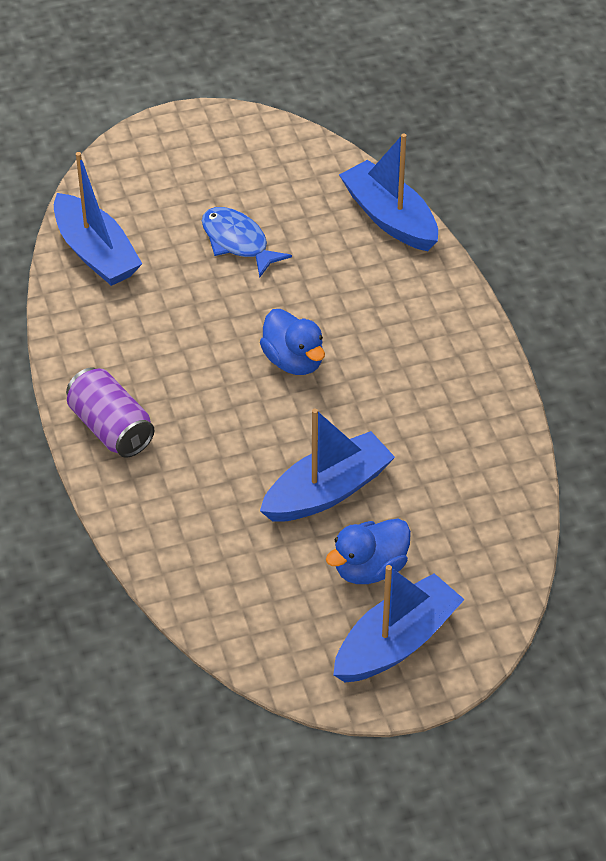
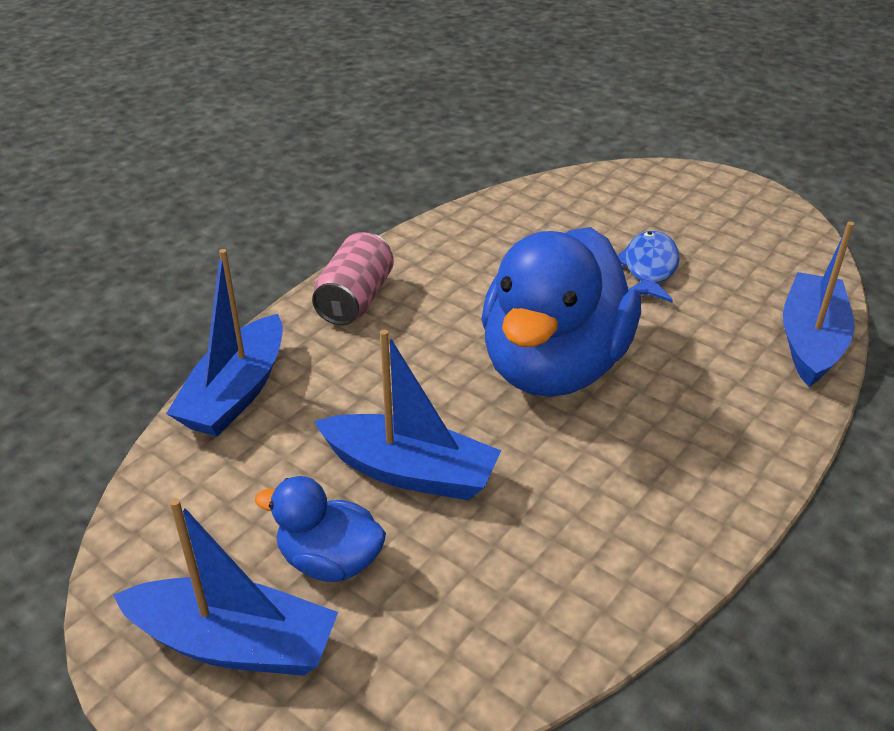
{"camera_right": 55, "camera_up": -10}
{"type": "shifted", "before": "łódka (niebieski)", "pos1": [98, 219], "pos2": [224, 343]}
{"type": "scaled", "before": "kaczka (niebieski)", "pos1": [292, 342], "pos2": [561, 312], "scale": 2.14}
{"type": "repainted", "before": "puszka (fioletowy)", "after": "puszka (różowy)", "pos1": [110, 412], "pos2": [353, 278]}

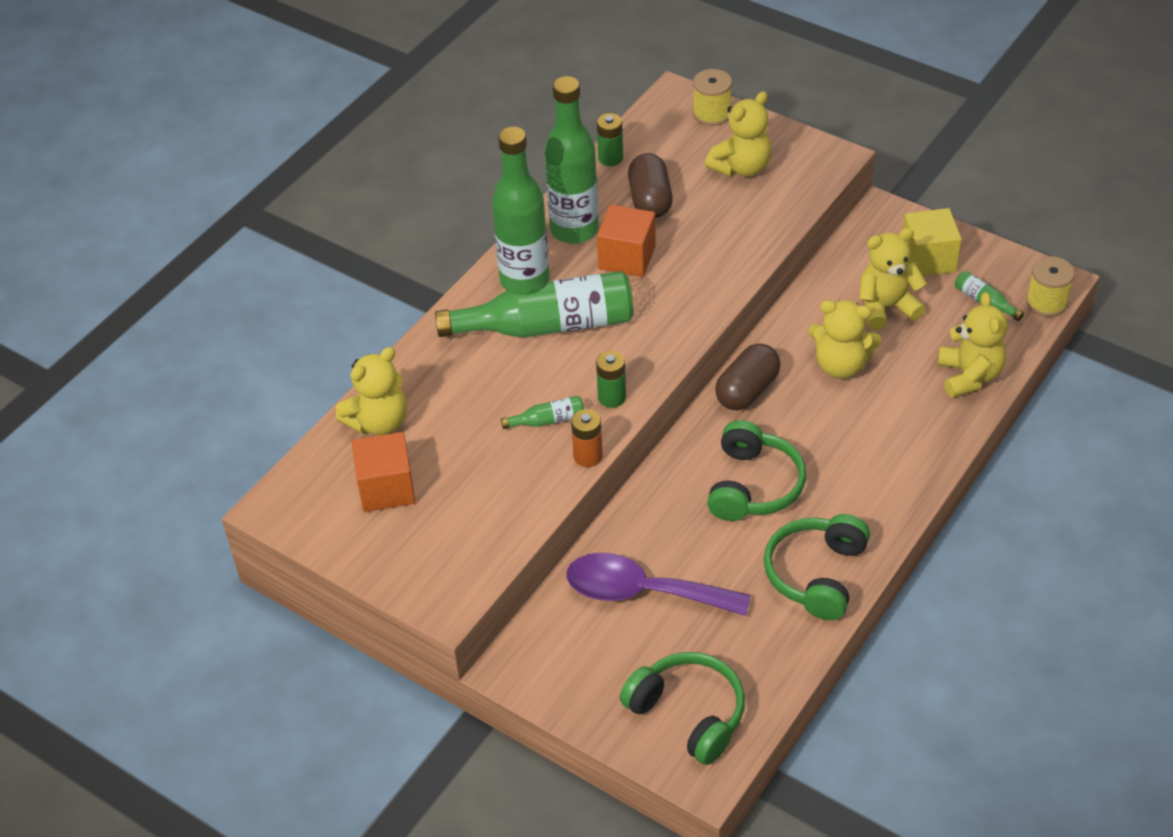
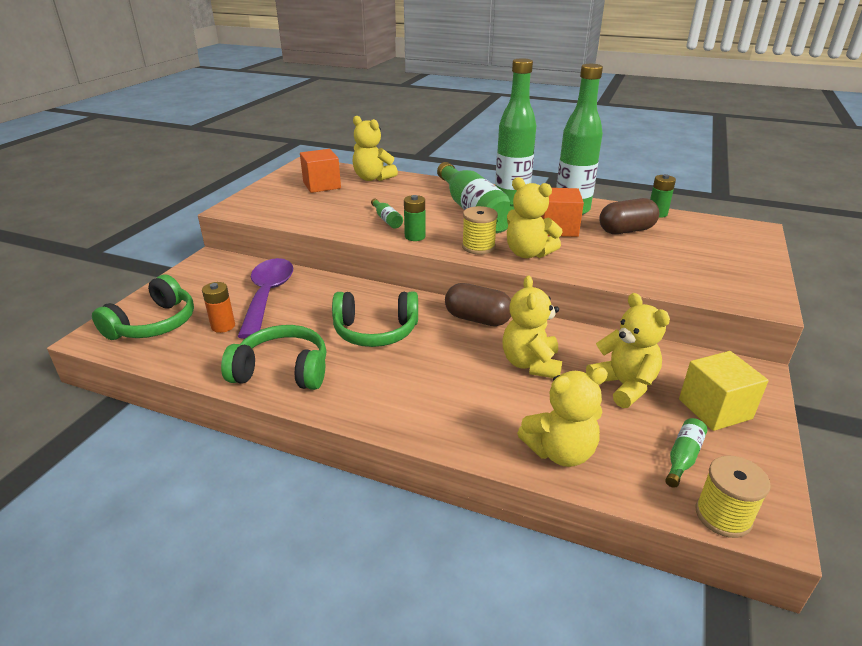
{"camera_right": 75, "camera_up": -15}
{"type": "shifted", "before": "szpulka (żółty)", "pos1": [712, 97], "pos2": [480, 230]}
{"type": "shifted", "before": "miś (żółty)", "pos1": [738, 134], "pos2": [535, 217]}
{"type": "shifted", "before": "bateria (pomarańczowy)", "pos1": [587, 438], "pos2": [218, 307]}

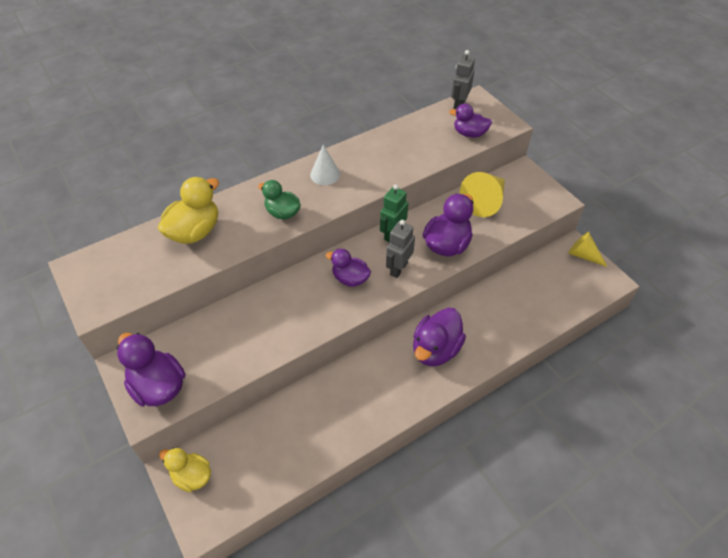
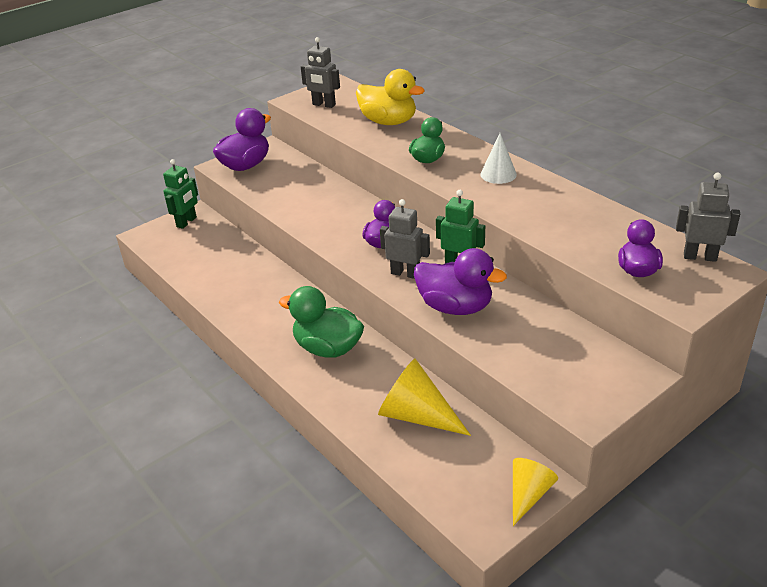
{"camera_right": 85, "camera_up": -15}
{"type": "shifted", "before": "stożek (żółty)", "pos1": [482, 194], "pos2": [424, 397]}
{"type": "repainted", "before": "kaczka (fioletowy)", "after": "kaczka (zielony)", "pos1": [439, 337], "pos2": [321, 322]}
{"type": "swapped", "before": "kaczka (żółty)", "after": "robot (zielony)", "pos1": [185, 470], "pos2": [180, 194]}
{"type": "new", "after": "robot (szary)", "pos2": [320, 72]}

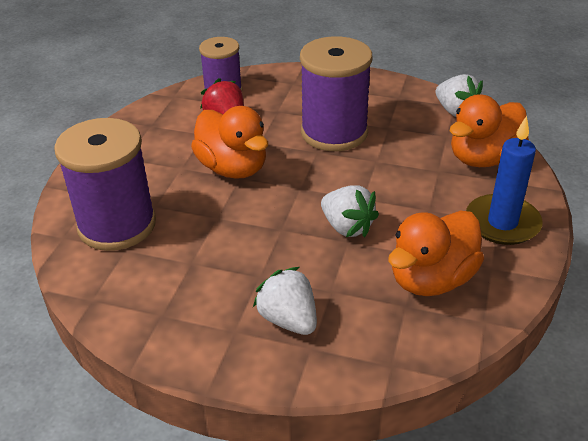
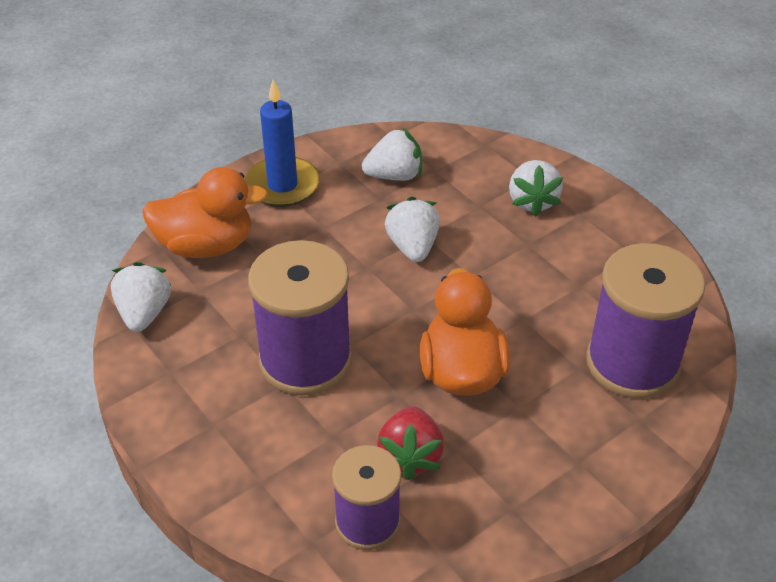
{"camera_right": -145, "camera_up": 5}
{"type": "swapped", "before": "kaczka (pomarańczowy)", "after": "truskawka (biały)", "pos1": [436, 253], "pos2": [392, 154]}

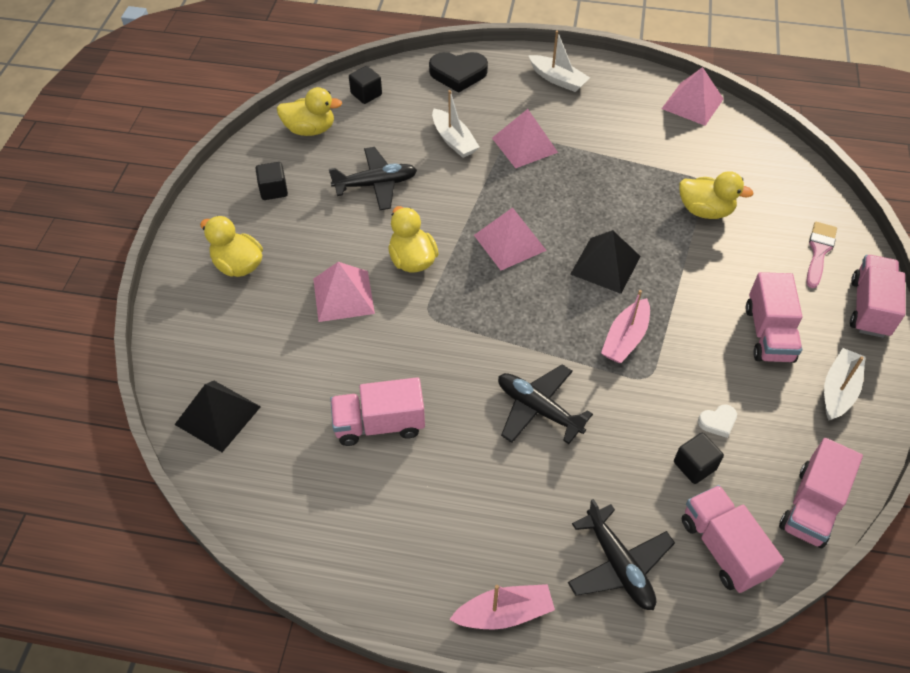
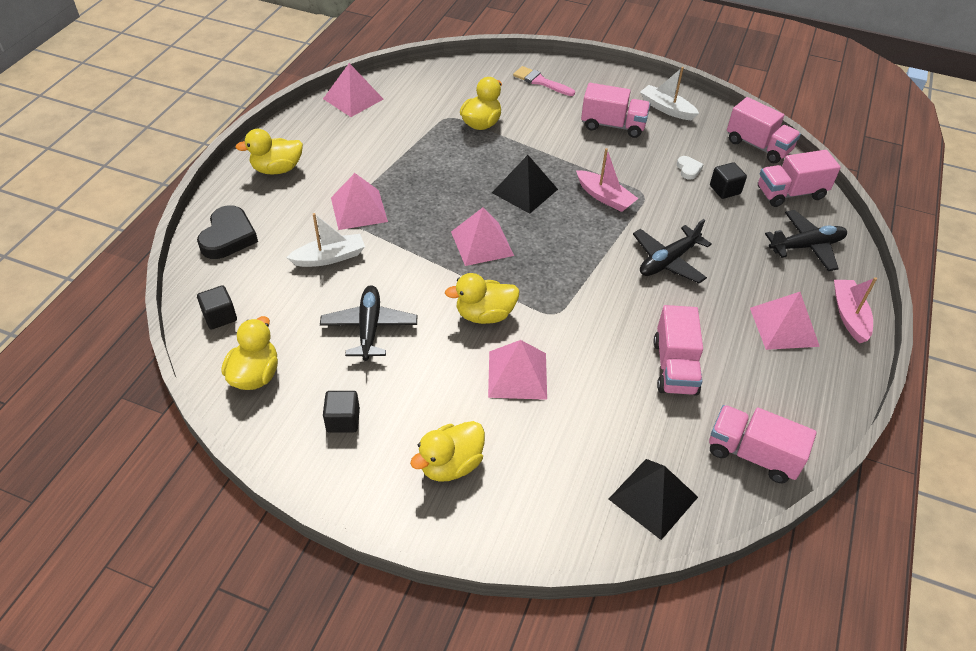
{"camera_right": -80, "camera_up": -5}
{"type": "swapped", "before": "łódka (biały)", "after": "kaczka (żółty)", "pos1": [559, 61], "pos2": [269, 152]}
{"type": "shifted", "before": "ciężarówka (różowy)", "pos1": [878, 296], "pos2": [763, 444]}
{"type": "new", "after": "piramida (różowy)", "pos2": [785, 321]}

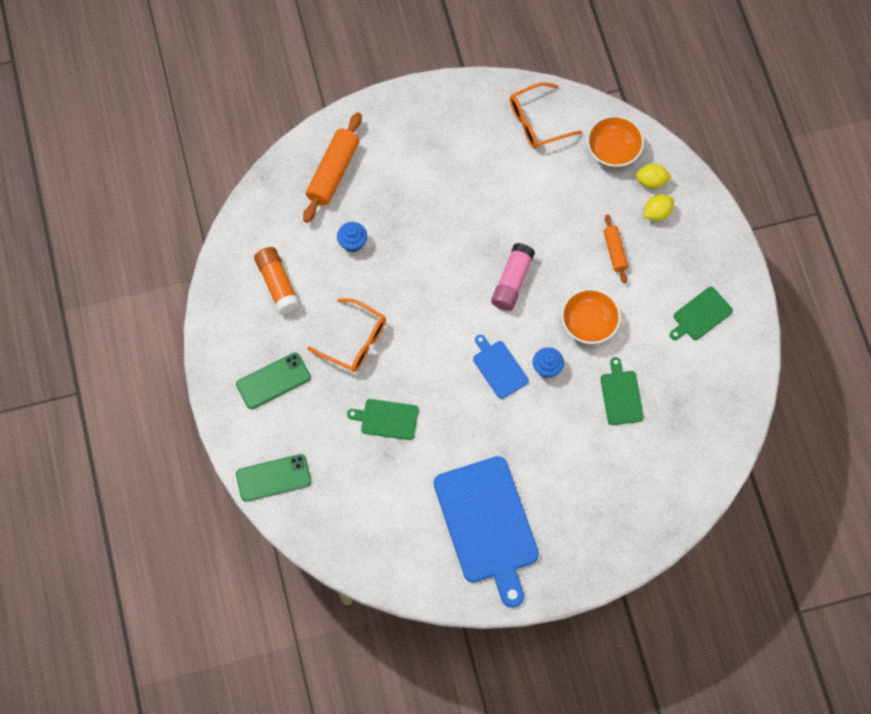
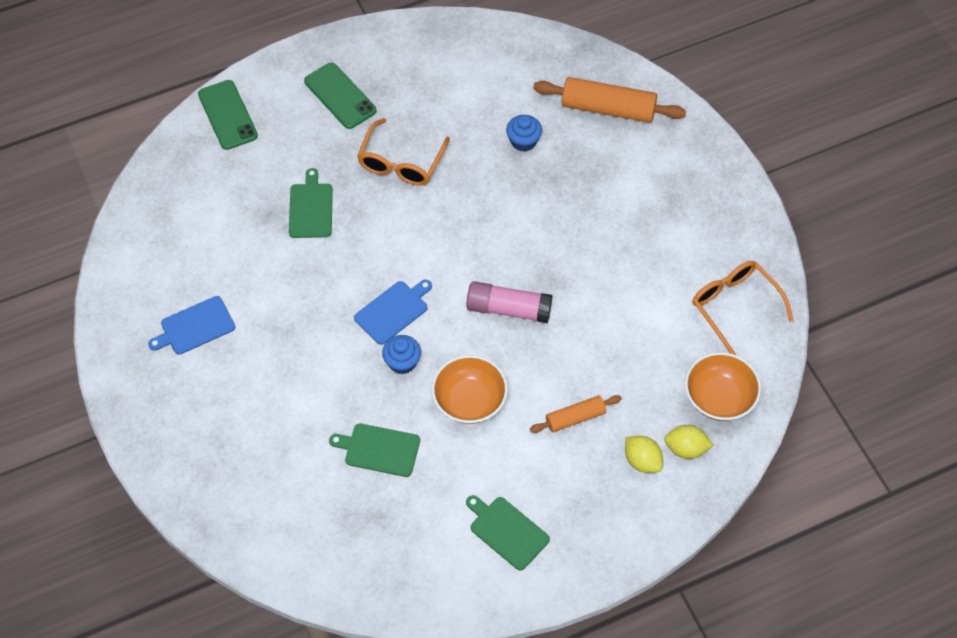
{"camera_right": 80, "camera_up": -10}
{"type": "rotated", "before": "cytryna (żółty)", "pos1": [653, 176], "pos2": [688, 442], "turn": -75}
{"type": "gone", "before": "klej w sztyfcie (pomarańczowy)", "pos1": [277, 280]}
{"type": "rotated", "before": "deska do krojenia (zielony)", "pos1": [622, 391], "pos2": [374, 450], "turn": -150}
{"type": "scaled", "before": "deska do krojenia (niebieski)", "pos1": [486, 532], "pos2": [191, 325], "scale": 0.48}

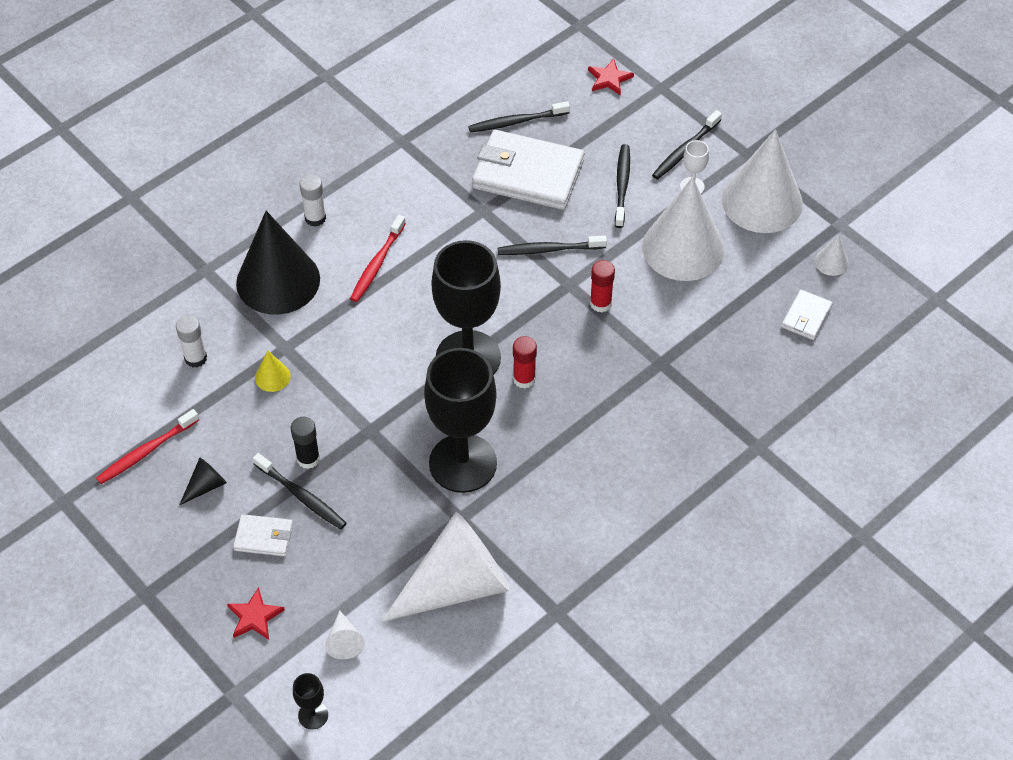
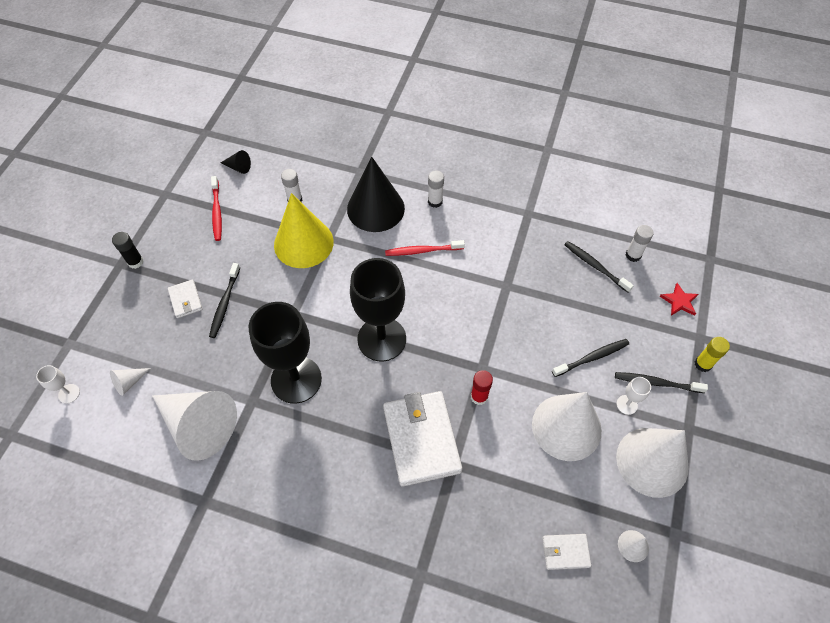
{"camera_right": 60, "camera_up": 5}
{"type": "shifted", "before": "portfel (biały)", "pos1": [528, 170], "pos2": [422, 439]}
{"type": "gone", "before": "szczoteczka do zębów (czarny)", "pos1": [552, 245]}
{"type": "gone", "before": "klej w sztyfcie (czerwony)", "pos1": [525, 362]}
{"type": "scaled", "before": "stożek (żółty)", "pos1": [273, 371], "pos2": [304, 230], "scale": 2.45}
{"type": "rotated", "before": "szczoteczka do zębów (czerwony)", "pos1": [147, 446], "pos2": [216, 208], "turn": -120}
{"type": "shifted", "before": "klej w sztyfcie (czarny)", "pos1": [305, 443], "pos2": [128, 250]}
{"type": "shifted", "before": "stożek (czarny)", "pos1": [203, 481], "pos2": [236, 162]}
{"type": "gone", "before": "gwiazda (czerwony)", "pos1": [256, 613]}
{"type": "repainted", "before": "kielich (czarny)", "after": "kielich (biały)", "pos1": [310, 701], "pos2": [58, 384]}
{"type": "new", "after": "klej w sztyfcie (biały)", "pos2": [639, 243]}
{"type": "new", "after": "klej w sztyfcie (żółty)", "pos2": [712, 354]}

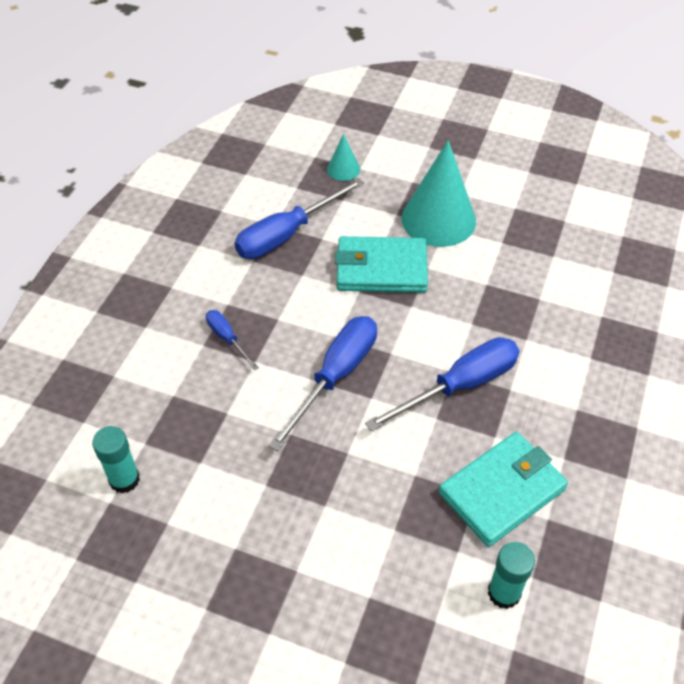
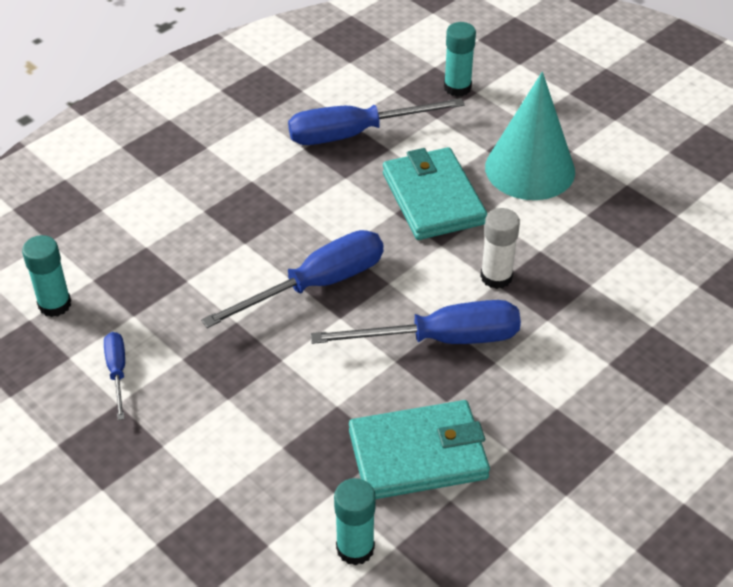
{"camera_right": 25, "camera_up": -5}
{"type": "swapped", "before": "stożek (turkusowy)", "after": "klej w sztyfcie (turkusowy)", "pos1": [343, 157], "pos2": [460, 59]}
{"type": "rotated", "before": "portfel (turkusowy)", "pos1": [381, 264], "pos2": [435, 193], "turn": 45}
{"type": "shifted", "before": "śrubokręt (niebieski)", "pos1": [232, 340], "pos2": [114, 376]}
{"type": "new", "after": "klej w sztyfcie (biały)", "pos2": [500, 248]}

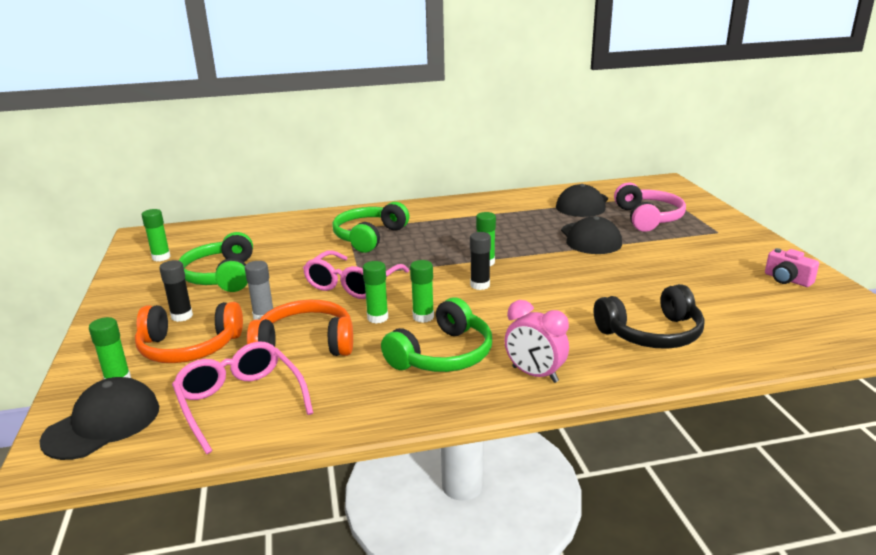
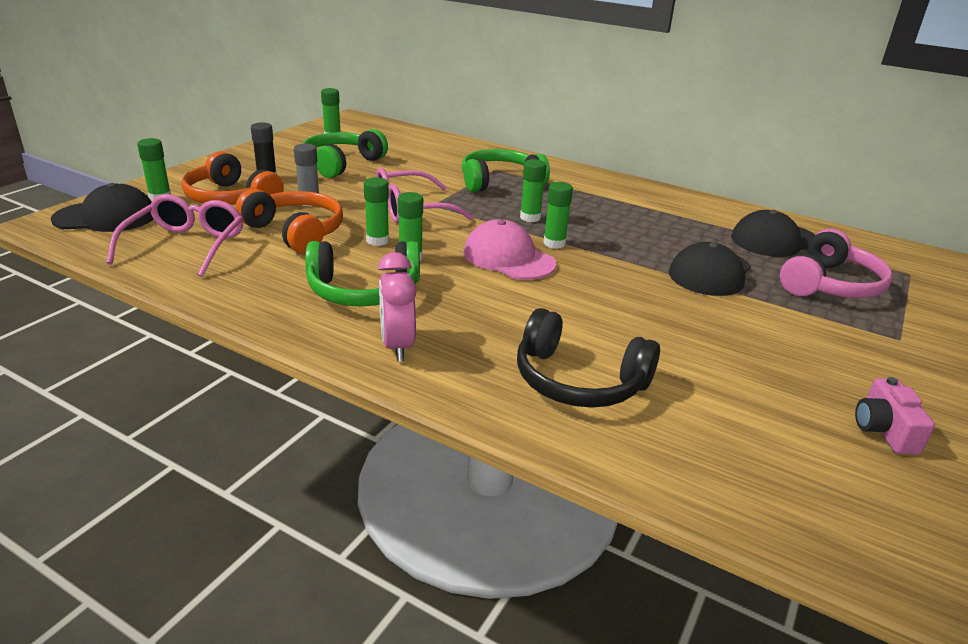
{"camera_right": 40, "camera_up": 5}
{"type": "swapped", "before": "klej w sztyfcie (czarny)", "after": "czapka (różowy)", "pos1": [480, 261], "pos2": [509, 249]}
{"type": "new", "after": "klej w sztyfcie (zielony)", "pos2": [533, 190]}

